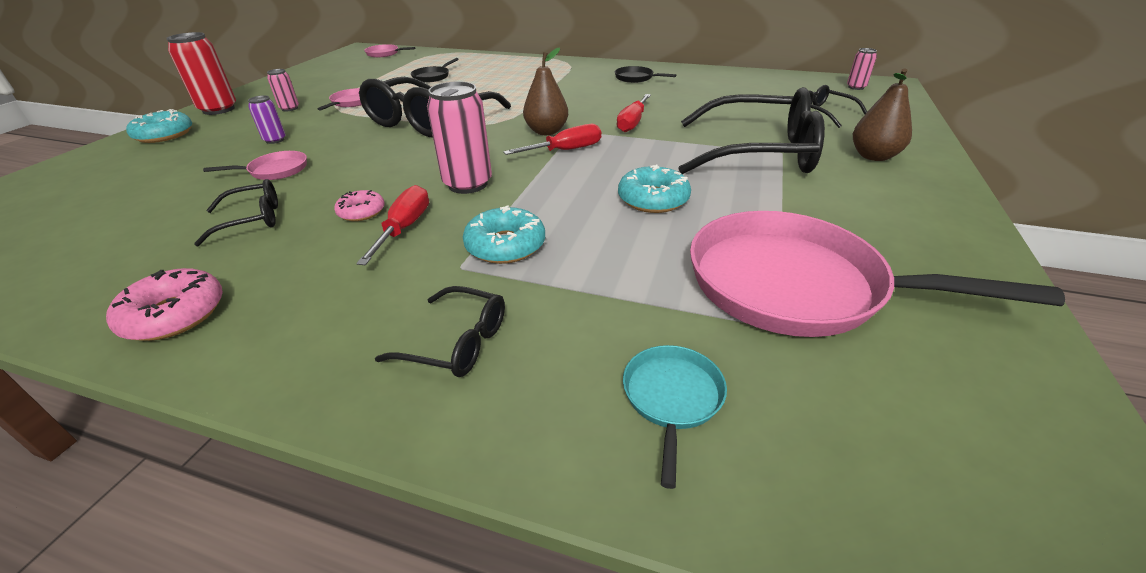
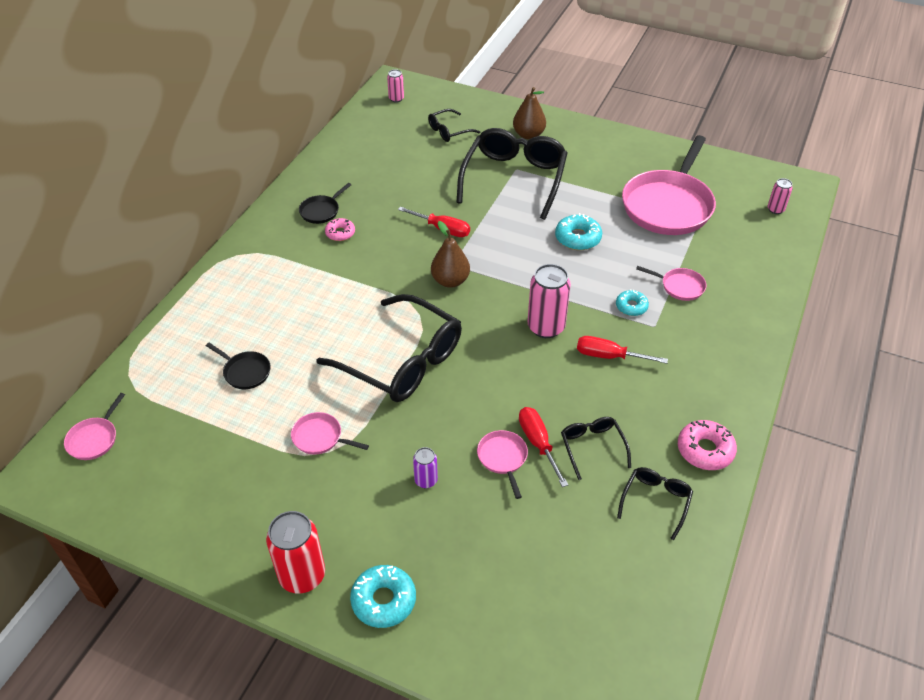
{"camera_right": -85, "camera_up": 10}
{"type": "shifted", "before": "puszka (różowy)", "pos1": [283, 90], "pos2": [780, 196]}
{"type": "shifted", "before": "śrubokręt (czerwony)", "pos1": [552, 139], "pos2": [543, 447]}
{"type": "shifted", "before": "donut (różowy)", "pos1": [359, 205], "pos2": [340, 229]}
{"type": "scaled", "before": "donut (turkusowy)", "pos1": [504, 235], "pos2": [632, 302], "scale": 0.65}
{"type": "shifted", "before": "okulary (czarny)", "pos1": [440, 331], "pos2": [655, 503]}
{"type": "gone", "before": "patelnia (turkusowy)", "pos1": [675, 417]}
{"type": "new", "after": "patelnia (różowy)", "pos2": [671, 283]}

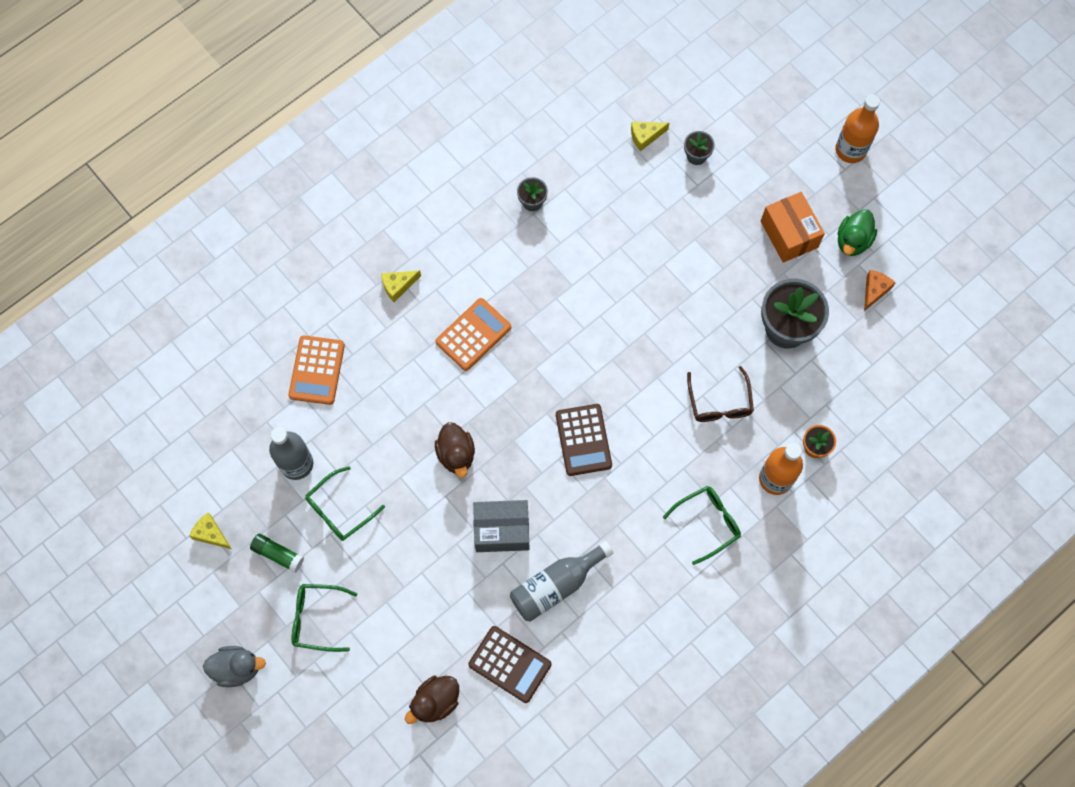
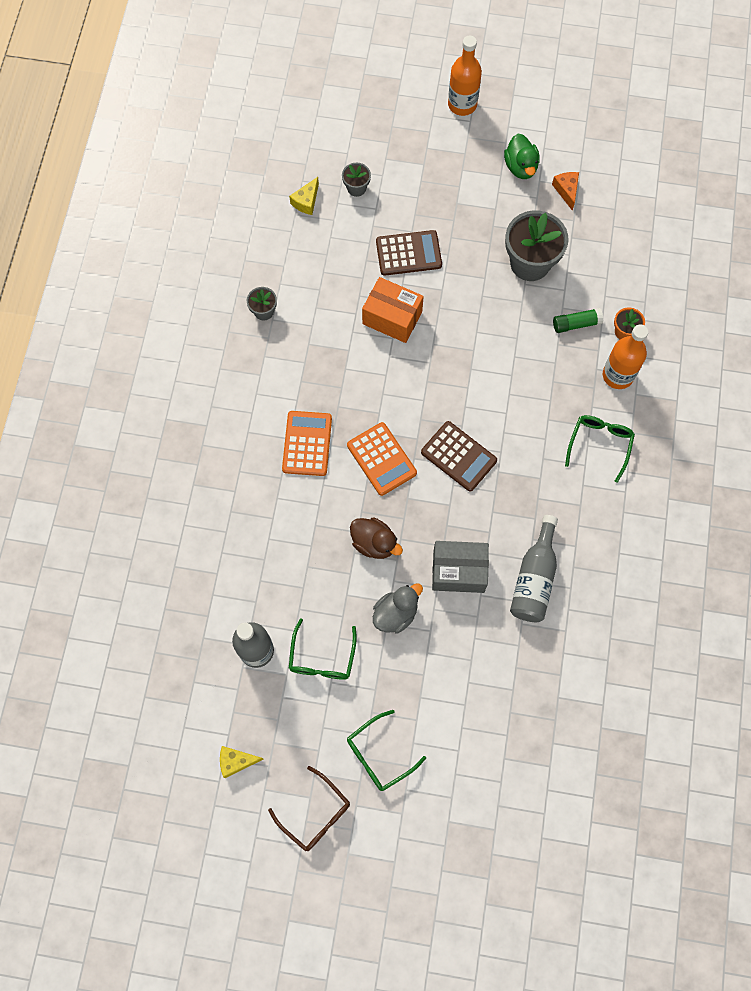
{"camera_right": -40, "camera_up": 0}
{"type": "shifted", "before": "pudełko (pomarańczowy)", "pos1": [793, 227], "pos2": [393, 310]}
{"type": "gone", "before": "ser (żółty)", "pos1": [401, 286]}
{"type": "shifted", "before": "kalkulator (pomarańczowy)", "pos1": [316, 370], "pos2": [382, 459]}
{"type": "shifted", "before": "okulary (brązowy)", "pos1": [720, 394], "pos2": [309, 808]}
{"type": "rotated", "before": "pudełko (szary)", "pos1": [501, 526], "pos2": [460, 567], "turn": 45}
{"type": "shifted", "before": "klej w sztyfcie (zielony)", "pos1": [277, 553], "pos2": [578, 320]}
{"type": "shifted", "before": "kalkulator (brązowy)", "pos1": [510, 664], "pos2": [409, 253]}
{"type": "shifted", "before": "kaczka (szary)", "pos1": [234, 666], "pos2": [398, 608]}
{"type": "gone", "before": "kaczka (brązowy)", "pos1": [432, 700]}

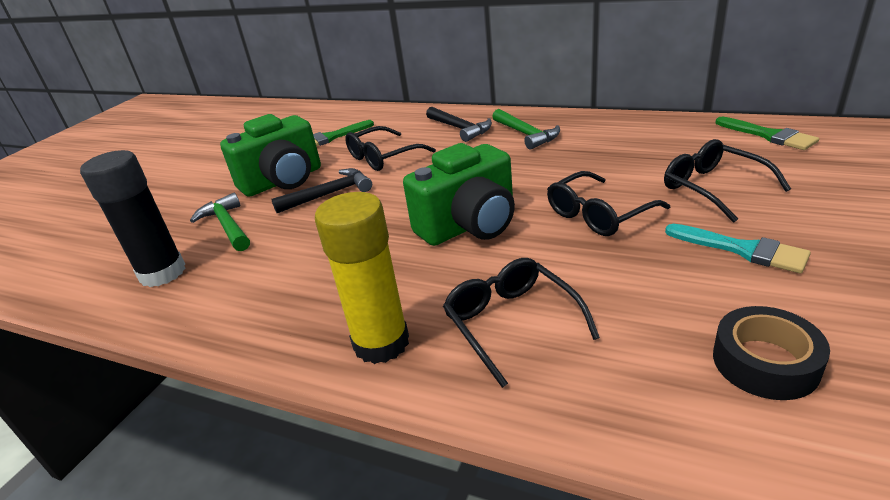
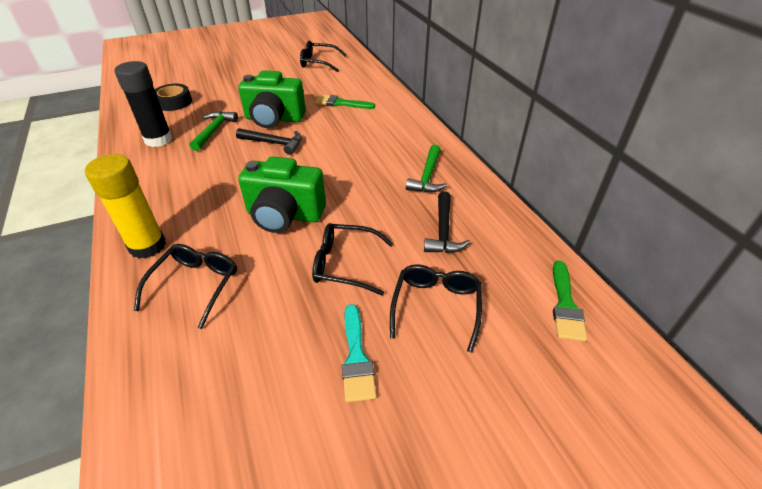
{"camera_right": 40, "camera_up": 10}
{"type": "shifted", "before": "młotek (czarny)", "pos1": [459, 124], "pos2": [447, 222]}
{"type": "shifted", "before": "okulary (czarny)", "pos1": [390, 148], "pos2": [323, 56]}
{"type": "shifted", "before": "taśma klejąca (czarny)", "pos1": [771, 353], "pos2": [173, 97]}

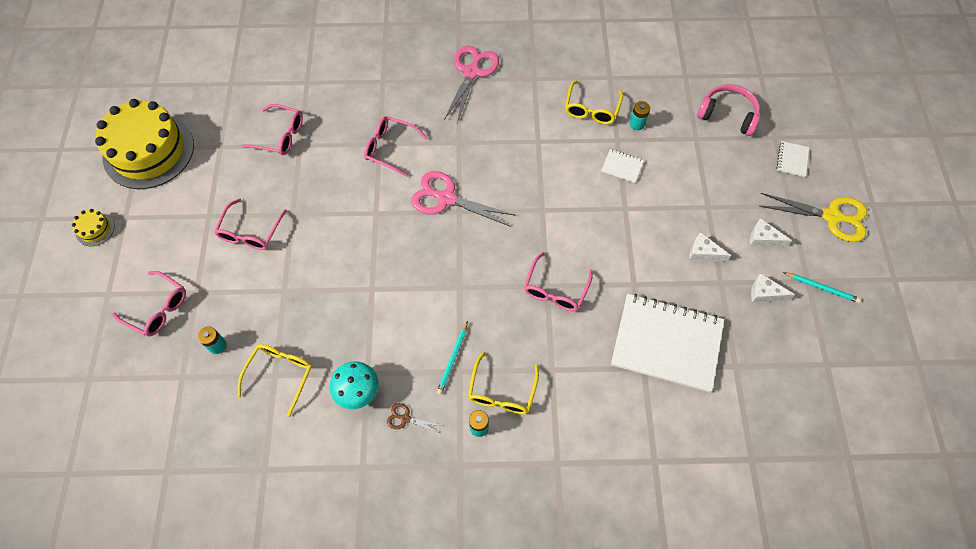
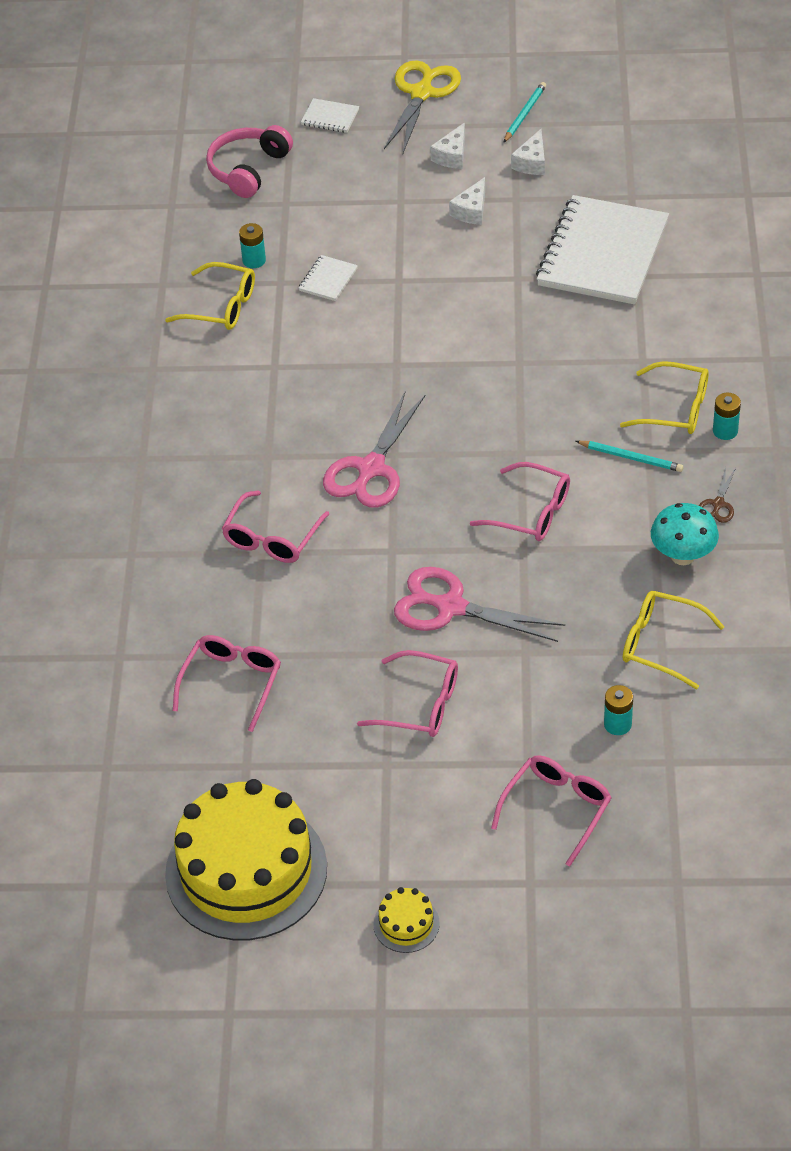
{"camera_right": -85, "camera_up": -15}
{"type": "shifted", "before": "nożyczki (różowy)", "pos1": [471, 84], "pos2": [479, 604]}
{"type": "shifted", "before": "okulary (różowy)", "pos1": [558, 281], "pos2": [520, 501]}

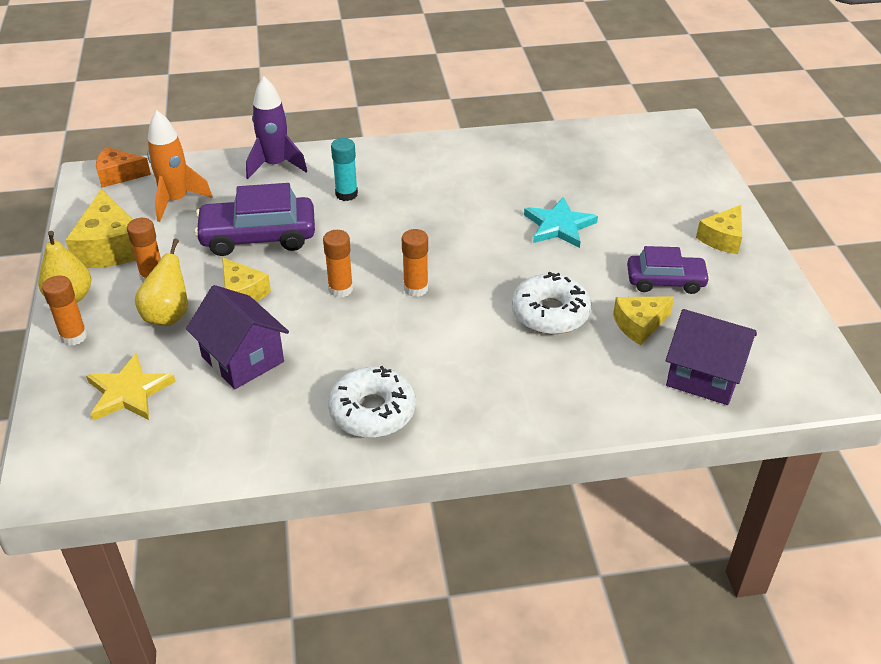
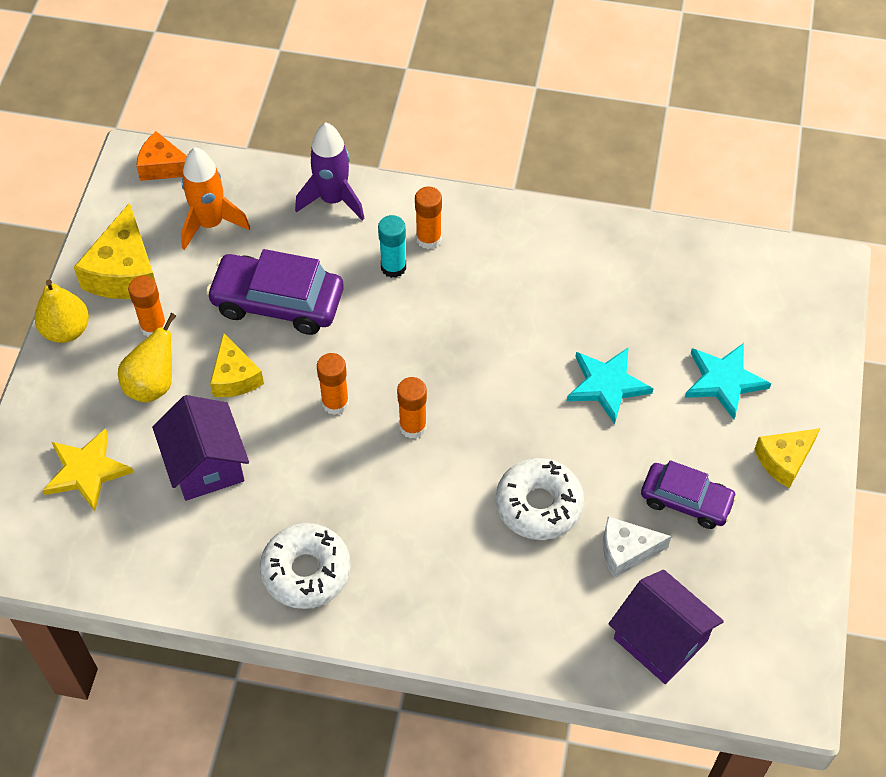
{"camera_right": 20, "camera_up": 15}
{"type": "shifted", "before": "klej w sztyfcie (pomarańczowy)", "pos1": [64, 311], "pos2": [428, 218]}
{"type": "repainted", "before": "ser (żółty)", "after": "ser (biały)", "pos1": [643, 320], "pos2": [637, 547]}
{"type": "new", "after": "gwiazda (turkusowy)", "pos2": [728, 381]}

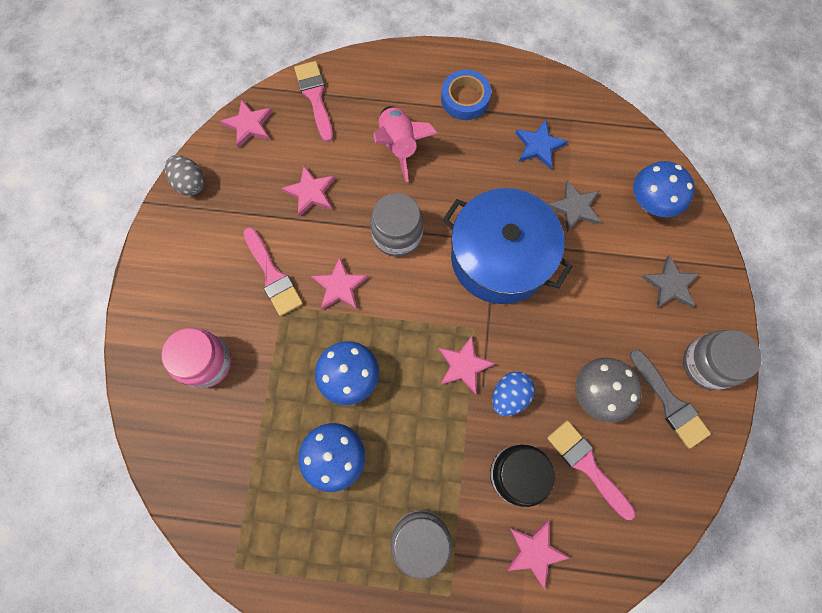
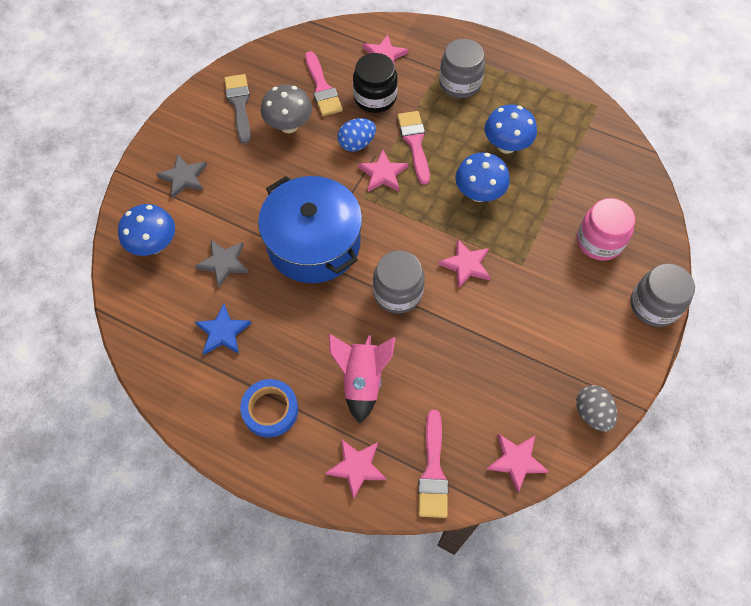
{"camera_right": -160, "camera_up": -10}
{"type": "shifted", "before": "gwiazda (różowy)", "pos1": [308, 191], "pos2": [355, 469]}
{"type": "shifted", "before": "pędzel (różowy)", "pos1": [273, 271], "pos2": [413, 148]}
{"type": "shifted", "before": "słoik (szary)", "pos1": [722, 360], "pos2": [662, 295]}

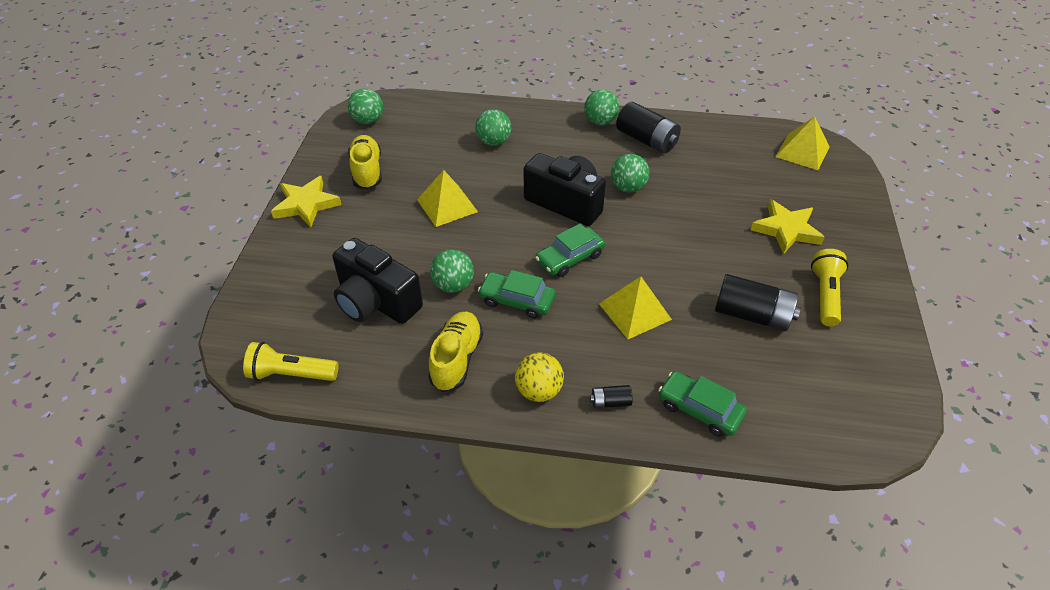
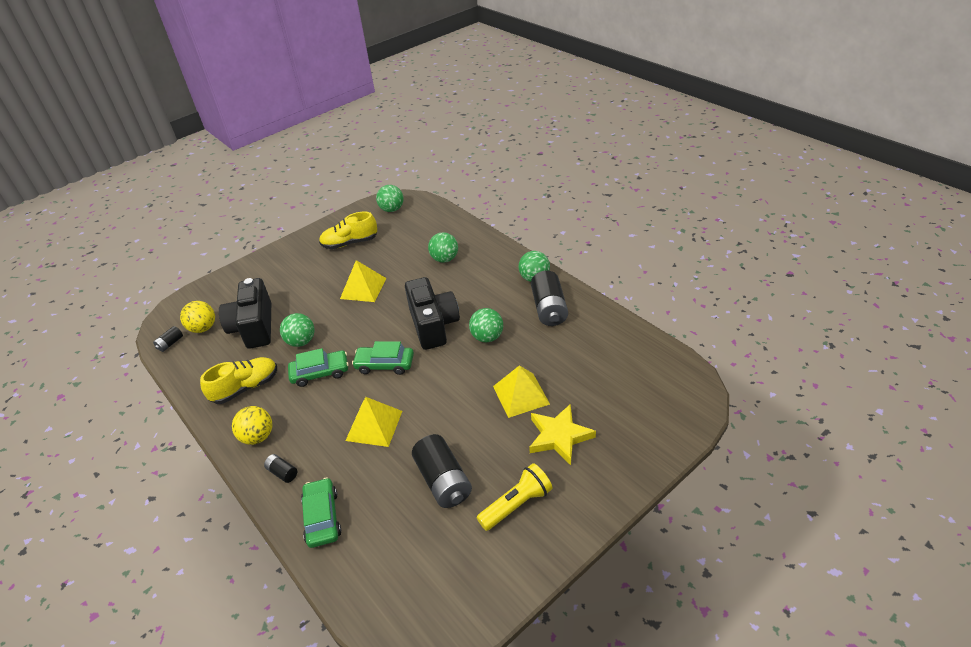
{"camera_right": 45, "camera_up": -5}
{"type": "shifted", "before": "piramida (żółty)", "pos1": [802, 143], "pos2": [521, 391]}
{"type": "rotated", "before": "but (żółty)", "pos1": [365, 162], "pos2": [348, 230], "turn": -135}
{"type": "gone", "before": "gwiazda (żółty)", "pos1": [306, 201]}
{"type": "rotated", "before": "samochód (zielony)", "pos1": [516, 294], "pos2": [318, 367], "turn": 105}
{"type": "swapped", "before": "latarka (żółty)", "after": "bateria (czarny)", "pos1": [291, 361], "pos2": [168, 339]}
{"type": "new", "after": "piłka (żółty)", "pos2": [197, 317]}

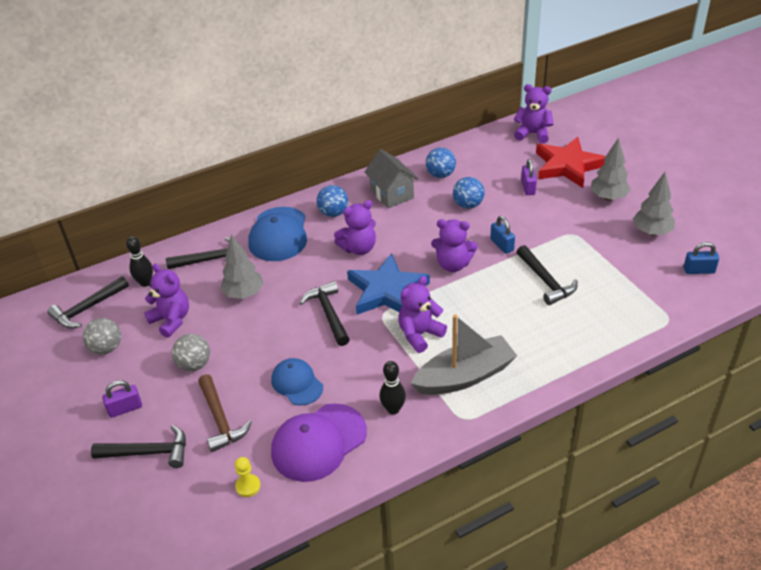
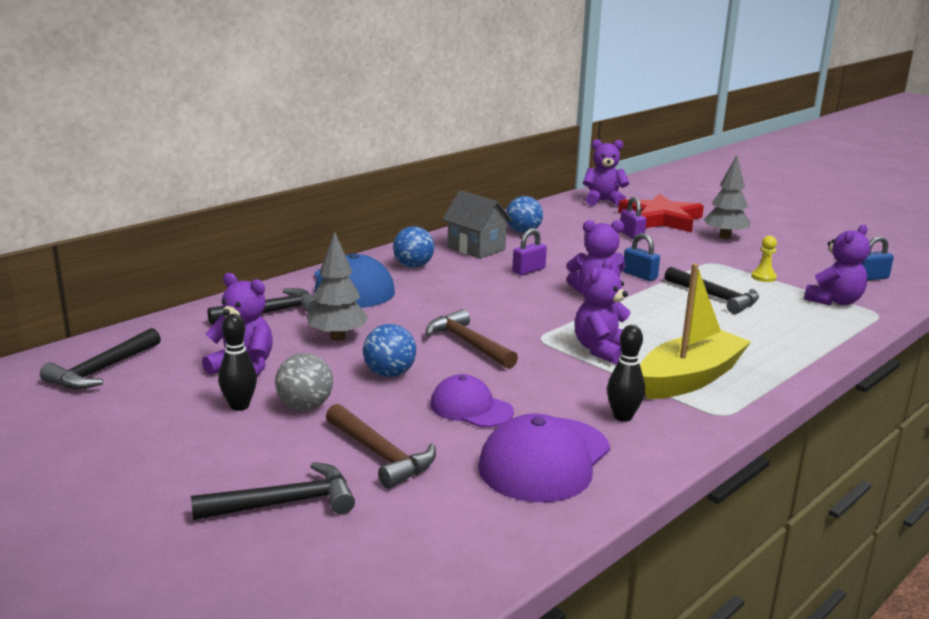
{"camera_right": -20, "camera_up": -20}
{"type": "gone", "before": "drzewko (szary)", "pos1": [654, 204]}
{"type": "shifted", "before": "piłka (niebieski)", "pos1": [469, 193], "pos2": [389, 350]}
{"type": "shifted", "before": "miś (fioletowy)", "pos1": [355, 227], "pos2": [837, 265]}
{"type": "shifted", "before": "kręgiel (czarny)", "pos1": [139, 261], "pos2": [237, 362]}
{"type": "gone", "before": "gwiazda (niebieski)", "pos1": [388, 284]}
{"type": "repainted", "before": "młotek (czarny)", "after": "młotek (brązowy)", "pos1": [325, 313], "pos2": [472, 339]}
{"type": "repainted", "before": "łódka (szary)", "after": "łódka (żółty)", "pos1": [463, 354], "pos2": [695, 331]}
{"type": "gone", "before": "piłka (szary)", "pos1": [102, 336]}
{"type": "repainted", "before": "czapka (niebieski)", "after": "czapka (fioletowy)", "pos1": [297, 381], "pos2": [472, 400]}
{"type": "shifted", "before": "kłódka (fioletowy)", "pos1": [122, 399], "pos2": [529, 251]}
{"type": "shifted", "before": "pionek (żółty)", "pos1": [247, 477], "pos2": [764, 259]}

